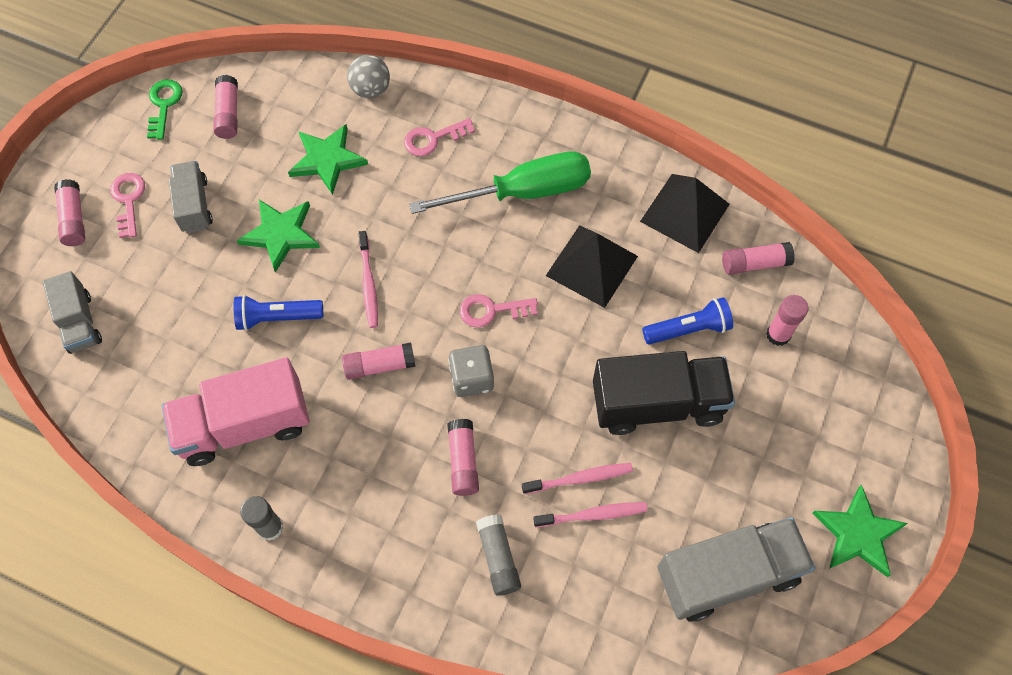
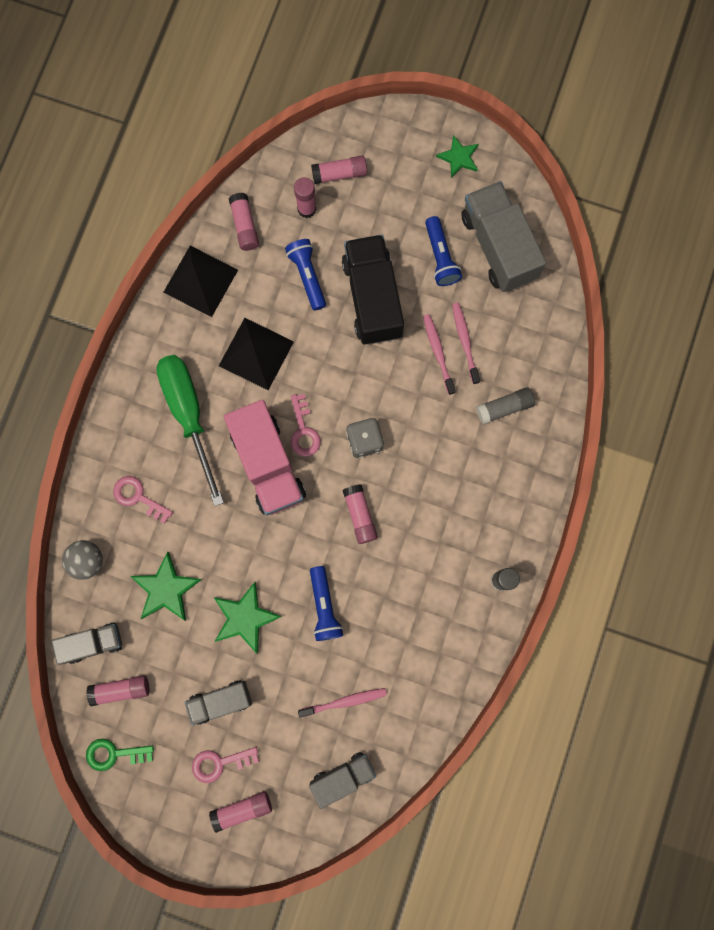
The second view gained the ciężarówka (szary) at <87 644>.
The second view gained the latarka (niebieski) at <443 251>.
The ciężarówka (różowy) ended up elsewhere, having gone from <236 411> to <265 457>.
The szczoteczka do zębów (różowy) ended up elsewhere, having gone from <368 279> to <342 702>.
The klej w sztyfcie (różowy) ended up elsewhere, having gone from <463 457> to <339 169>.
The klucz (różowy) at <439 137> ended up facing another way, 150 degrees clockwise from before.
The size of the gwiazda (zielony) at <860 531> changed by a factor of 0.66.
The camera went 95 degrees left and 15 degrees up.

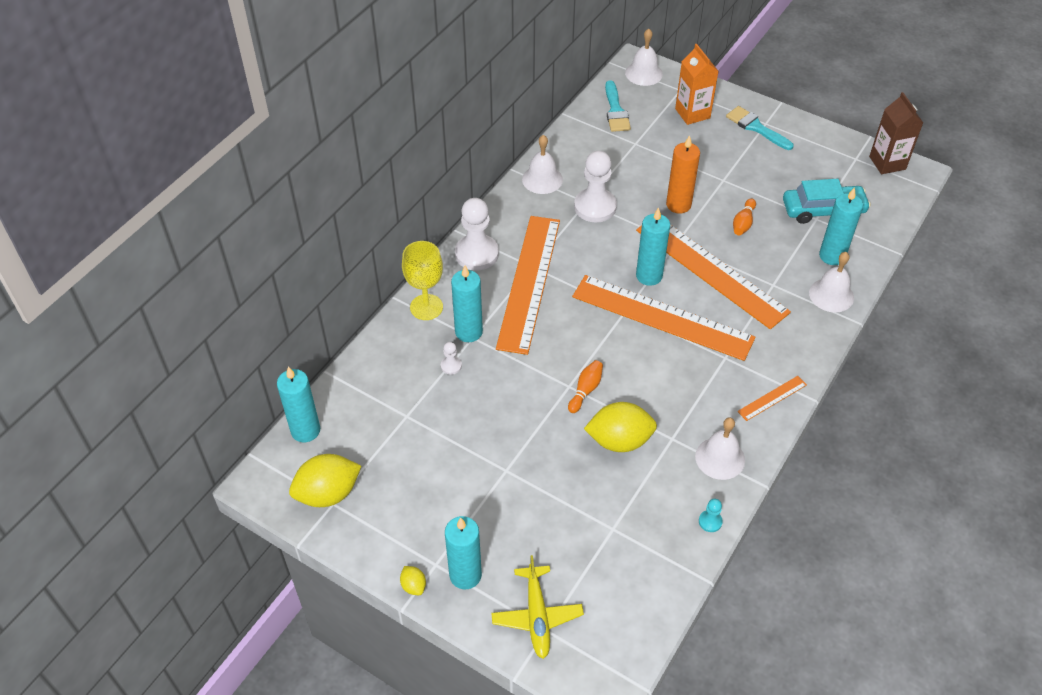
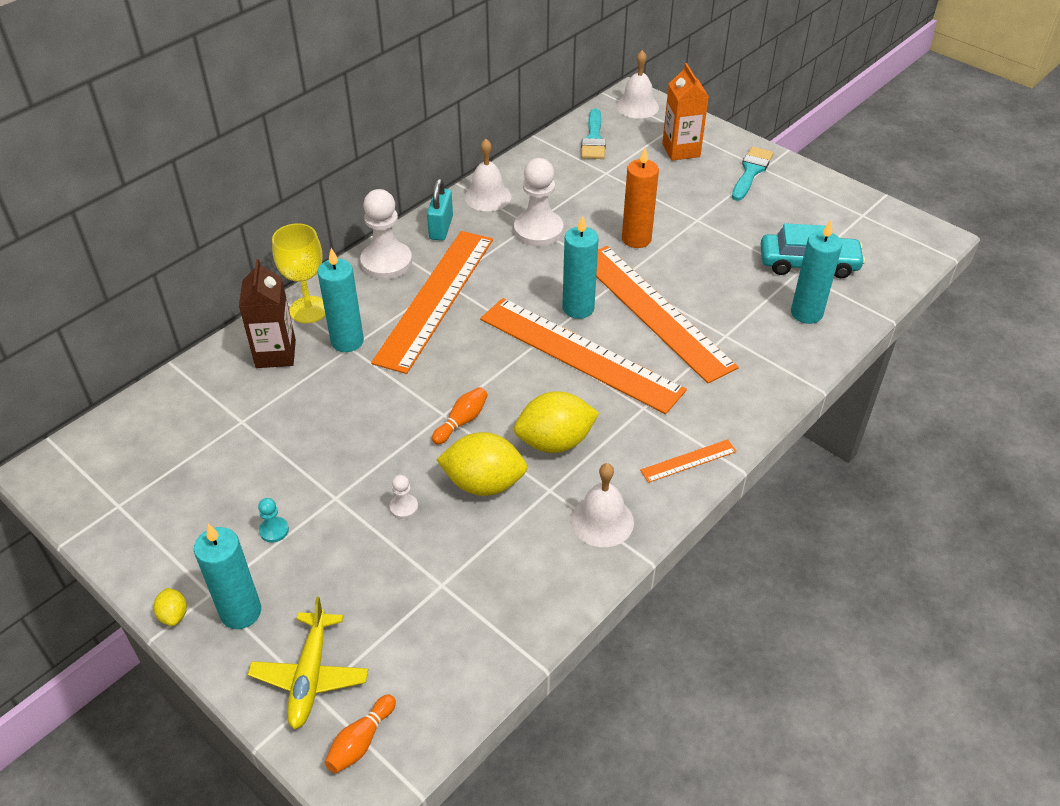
The second view lost the świeca (turkusowy) at <298 404>.
The second view lost the dzwonek (biały) at <831 282>.
The second view gained the kłódka (turkusowy) at <440 210>.
The cytryna (żółty) ended up elsewhere, having gone from <325 480> to <556 422>.
The pionek (biały) ended up elsewhere, having gone from <451 358> to <404 497>.
The pionek (turkusowy) ended up elsewhere, having gone from <711 515> to <273 520>.
The kręgiel (pomarańczowy) ended up elsewhere, having gone from <744 216> to <360 733>.
The karton mleka (brązowy) ended up elsewhere, having gone from <896 133> to <267 313>.
The pędzel (turkusowy) at <760 128> ended up facing another way, 60 degrees clockwise from before.
The camera went 10 degrees right and 5 degrees down.

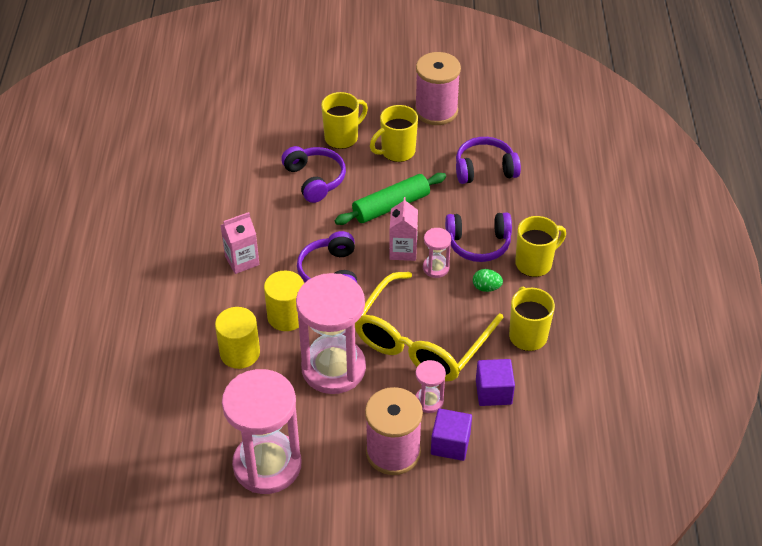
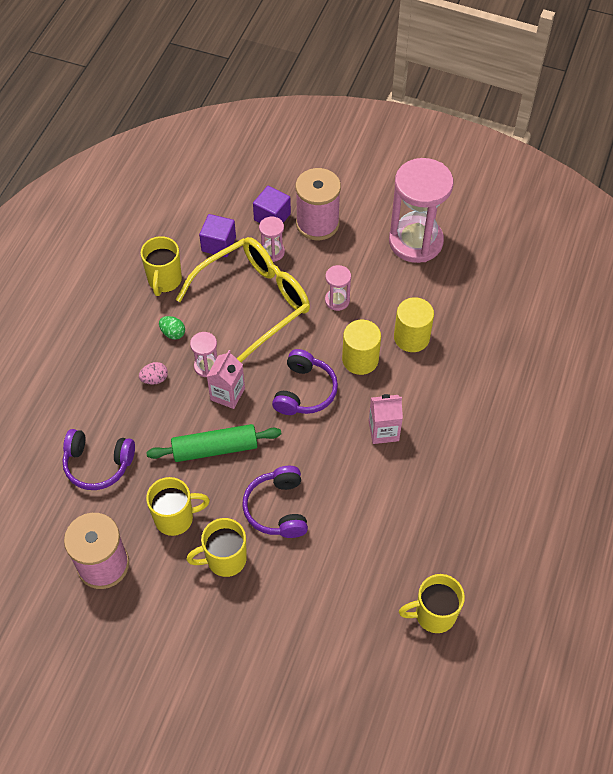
The kubek (żółty) ended up elsewhere, having gone from <540 246> to <432 603>.
Where the słuchawki (fioletowy) stood at <478 237>, the jajko (różowy) came to stand at <153 373>.
The size of the klepsydra (różowy) at <331 333> changed by a factor of 0.44.
The camera went 160 degrees left and 10 degrees up.

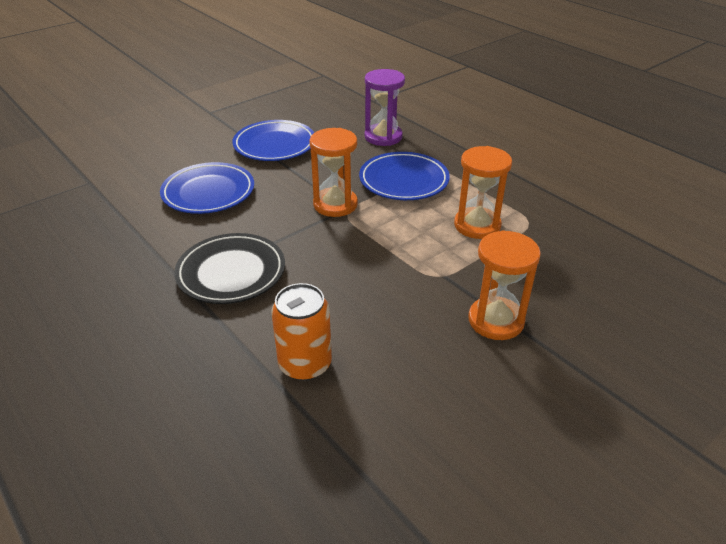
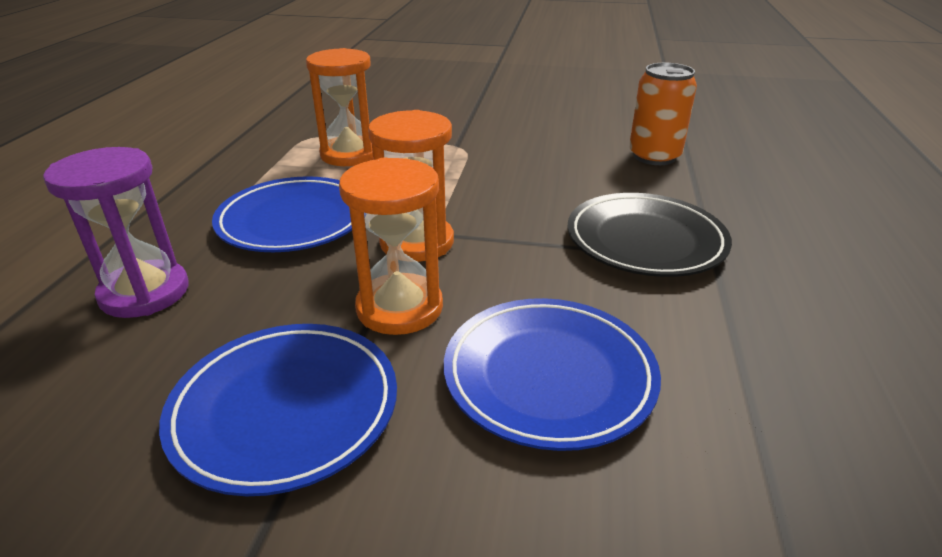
The klepsydra (pomarańczowy) ended up elsewhere, having gone from <504 285> to <391 246>.
The camera went 130 degrees left and 5 degrees down.

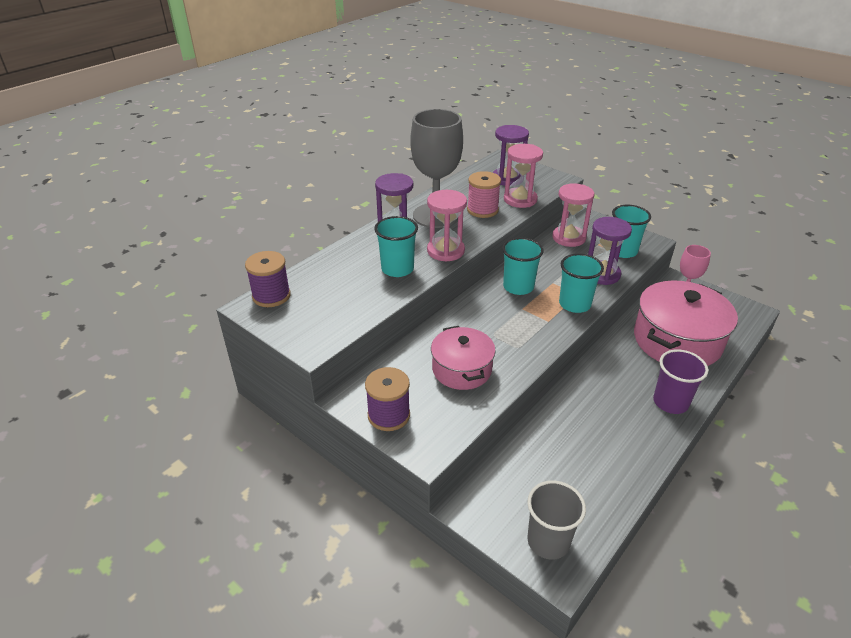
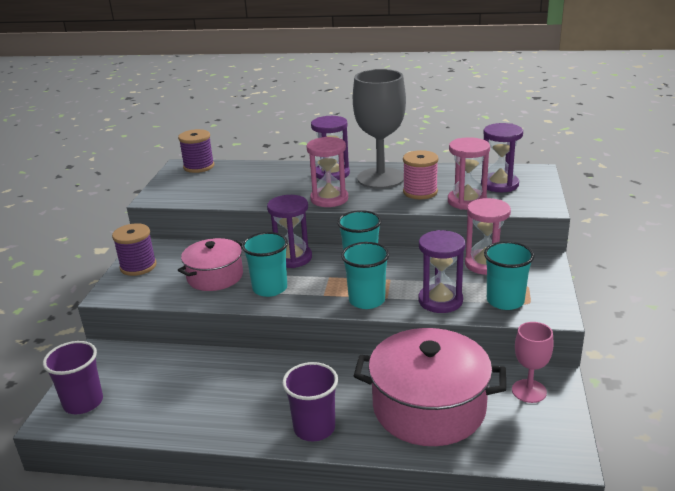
The second view gained the klepsydra (fioletowy) at <289 231>.
The szklanka (turkusowy) ended up elsewhere, having gone from <396 246> to <265 264>.
What was the szklanka (szary) at <556 520> turned into the szklanka (fioletowy) at <73 377>.
The camera went 60 degrees right and 10 degrees down.

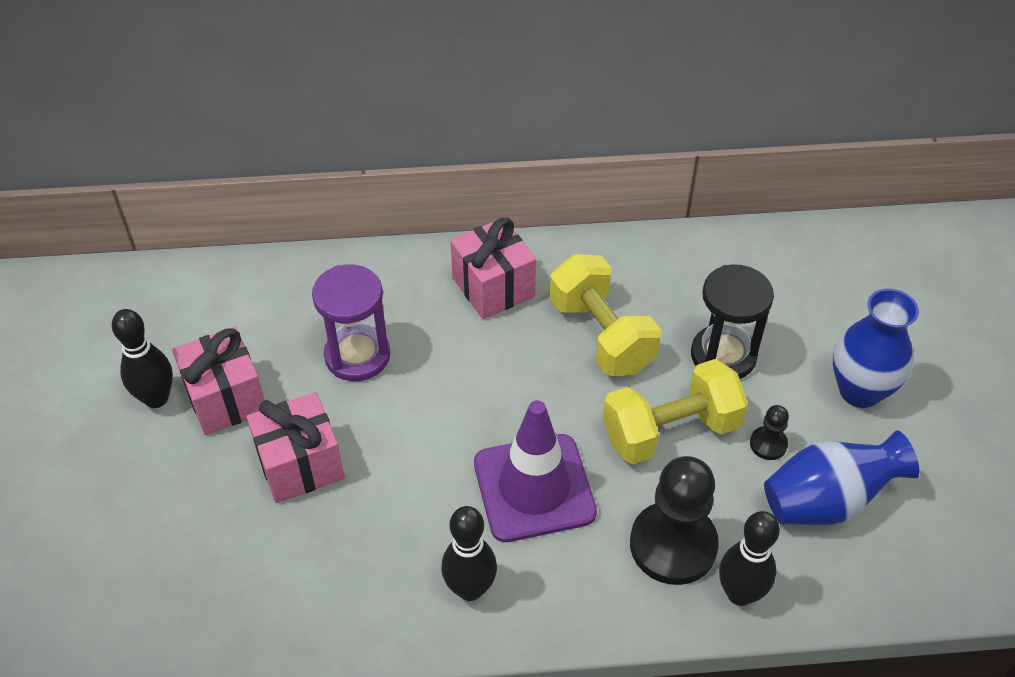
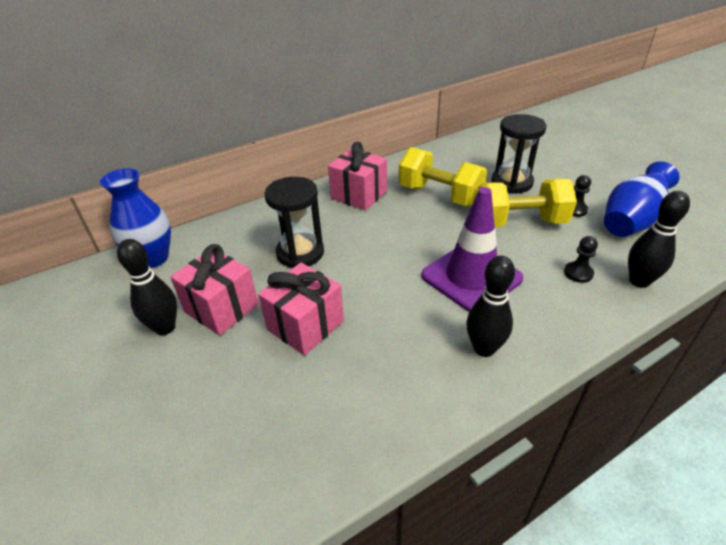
The wazon (niebieski) ended up elsewhere, having gone from <876 348> to <135 218>.
What was the klepsydra (fioletowy) at <351 322> turned into the klepsydra (czarny) at <294 222>.
The hantel (żółty) at <675 411> ended up facing another way, 45 degrees clockwise from before.
The size of the pionek (czarny) at <674 520> changed by a factor of 0.45.
The camera went 25 degrees left and 10 degrees down.

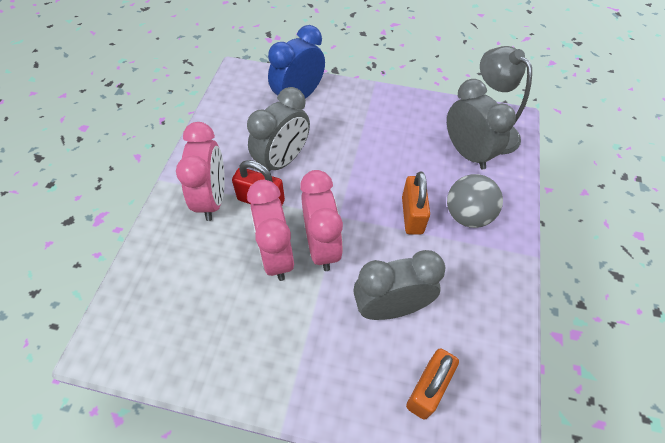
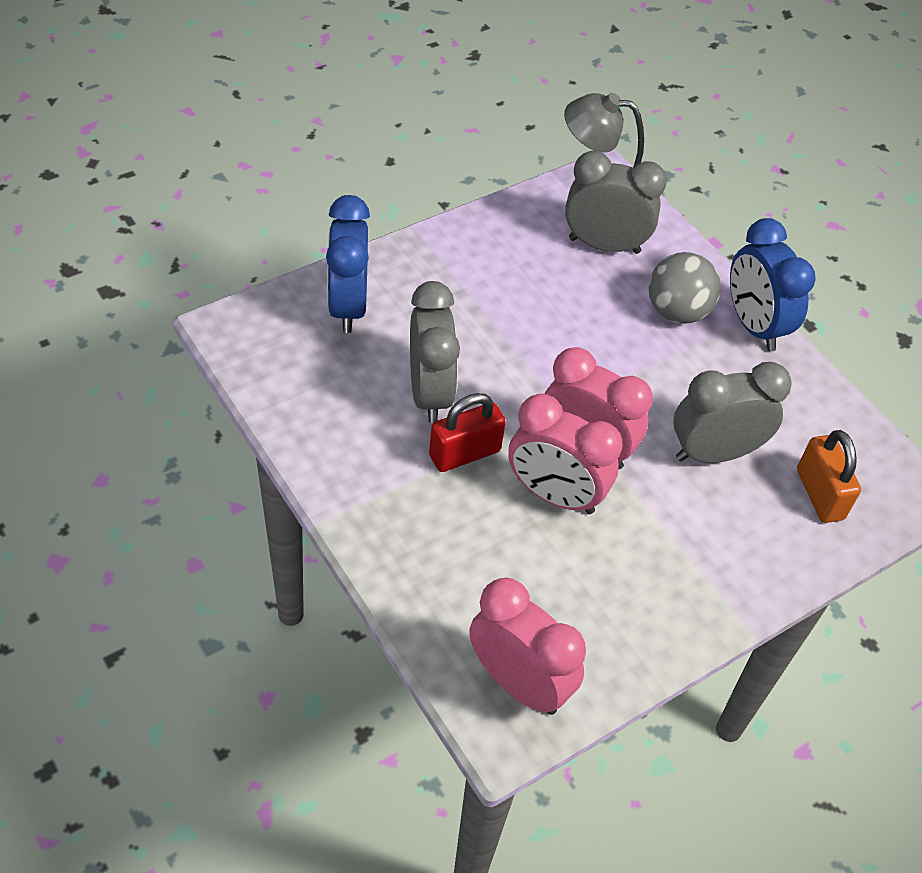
The second view lost the kłódka (pomarańczowy) at <416 203>.
The second view gained the budzik (niebieski) at <773 284>.
The budzik (różowy) ended up elsewhere, having gone from <200 171> to <527 646>.
The budzik (szary) at <399 285> ended up facing another way, 45 degrees clockwise from before.
The camera went 50 degrees left and 5 degrees down.

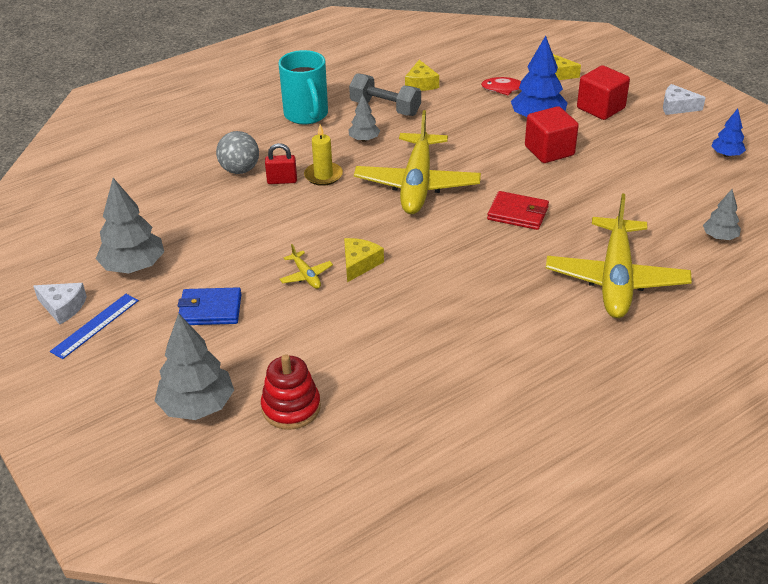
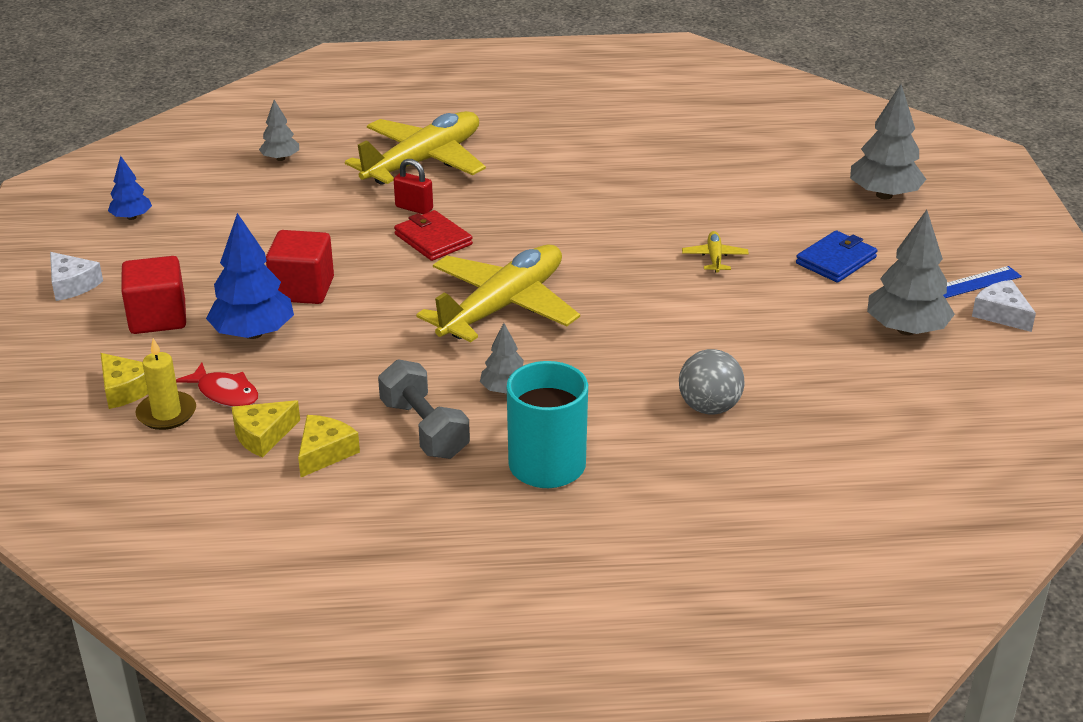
The second view lost the zabawka nakładanka (czerwony) at <291 392>.
The kłódka (czerwony) ended up elsewhere, having gone from <281 163> to <413 186>.
The świeca (żółty) ended up elsewhere, having gone from <323 155> to <165 384>.
The ser (żółty) ended up elsewhere, having gone from <364 260> to <265 429>.
The portfel (niebieski) at <209 306> ended up facing another way, 75 degrees counterclockwise from before.
The camera went 150 degrees left and 5 degrees down.

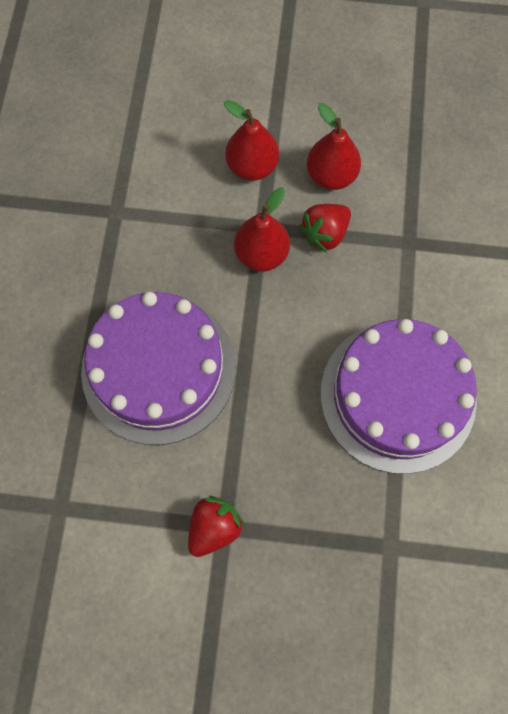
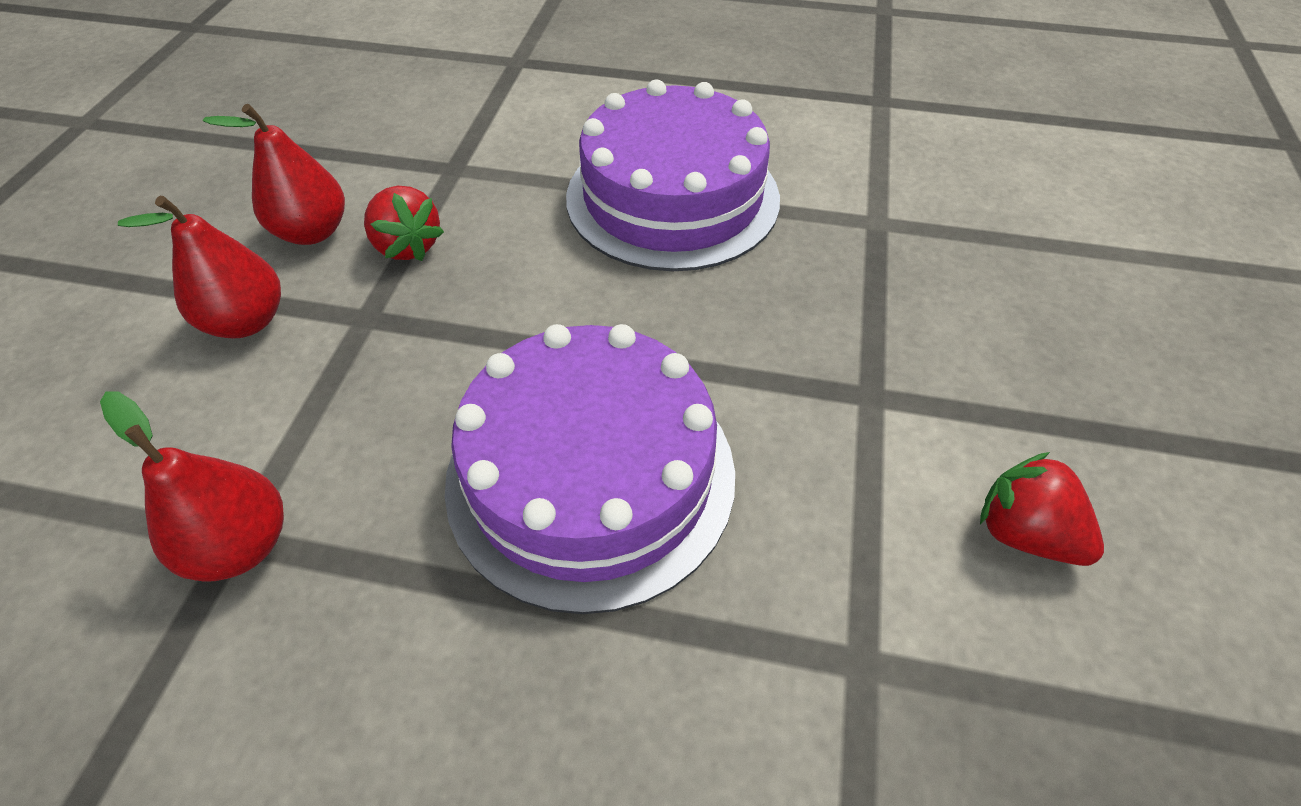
The truskawka (czerwony) ended up elsewhere, having gone from <216 526> to <1042 509>.
The gruszka (czerwony) ended up elsewhere, having gone from <262 229> to <192 486>.
The camera went 85 degrees left and 20 degrees down.

